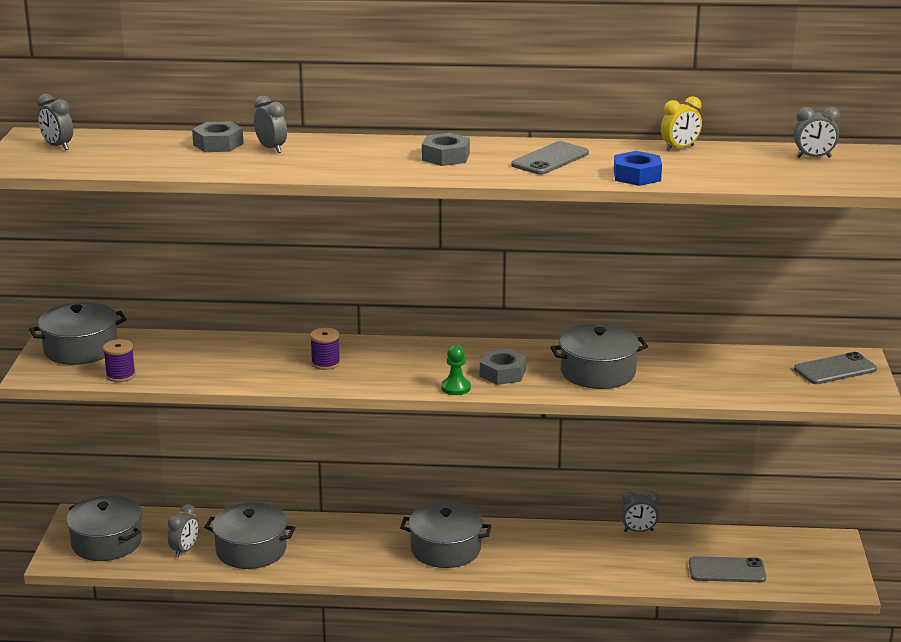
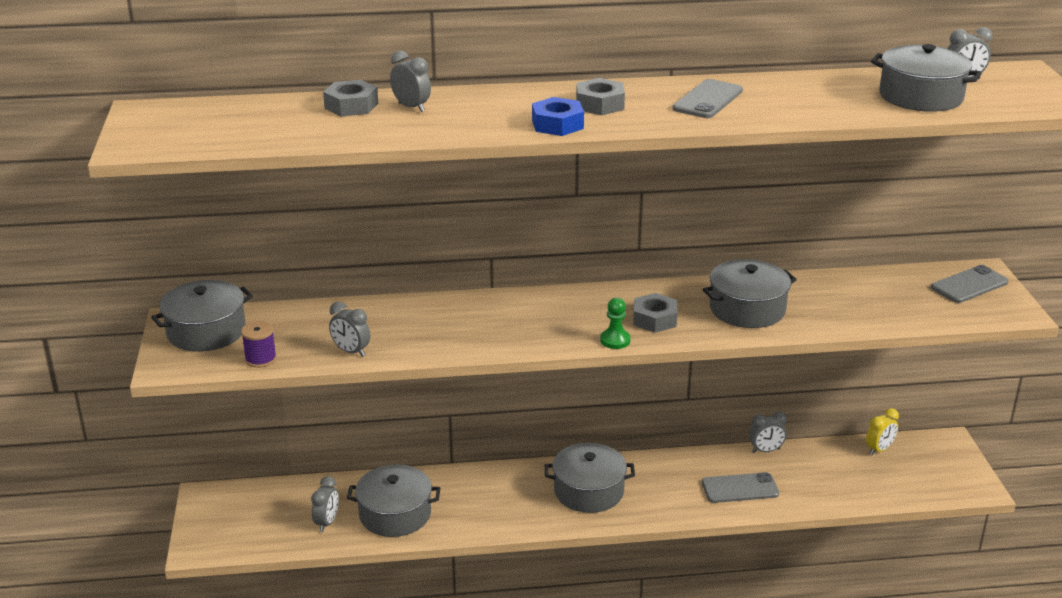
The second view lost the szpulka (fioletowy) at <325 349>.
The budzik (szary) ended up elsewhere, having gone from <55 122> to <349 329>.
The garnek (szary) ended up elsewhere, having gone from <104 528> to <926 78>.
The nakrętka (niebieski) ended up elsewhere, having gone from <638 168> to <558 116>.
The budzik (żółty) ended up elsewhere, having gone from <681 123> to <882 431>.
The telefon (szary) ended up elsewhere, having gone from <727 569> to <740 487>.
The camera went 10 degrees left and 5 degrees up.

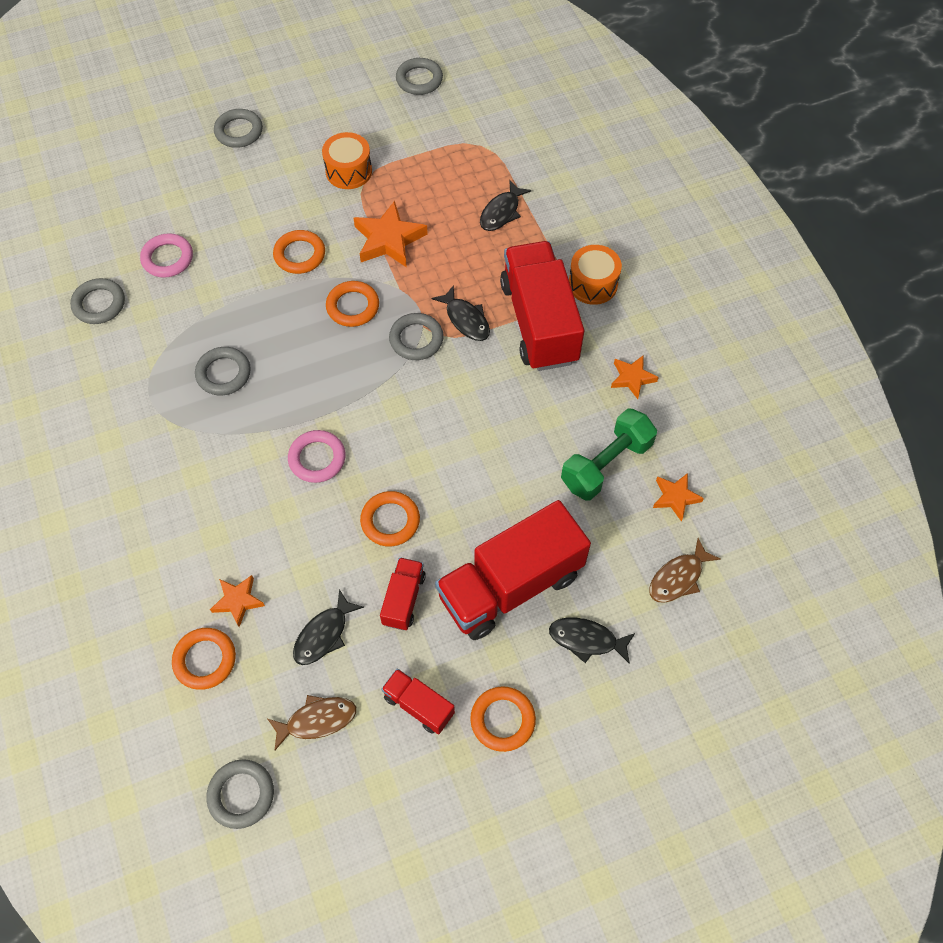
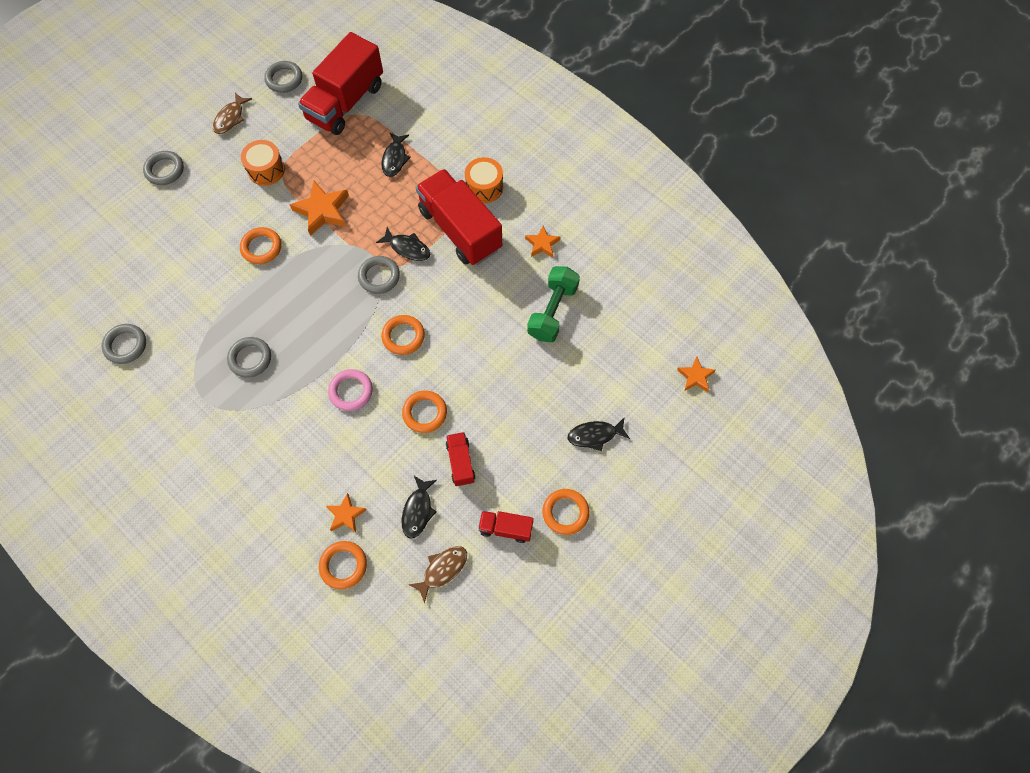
The second view lost the pierścień (różowy) at <166 255>.
The second view lost the pierścień (szary) at <240 794>.
The pierścień (pomarańczowy) ended up elsewhere, having gone from <352 304> to <403 335>.
The ciężarówka (czerwony) ended up elsewhere, having gone from <513 570> to <340 83>.
The ryba (brązowy) ended up elsewhere, having gone from <685 570> to <232 113>.
The gwiazda (pomarańczowy) ended up elsewhere, having gone from <678 497> to <696 374>.
The camera went 25 degrees left and 5 degrees up.

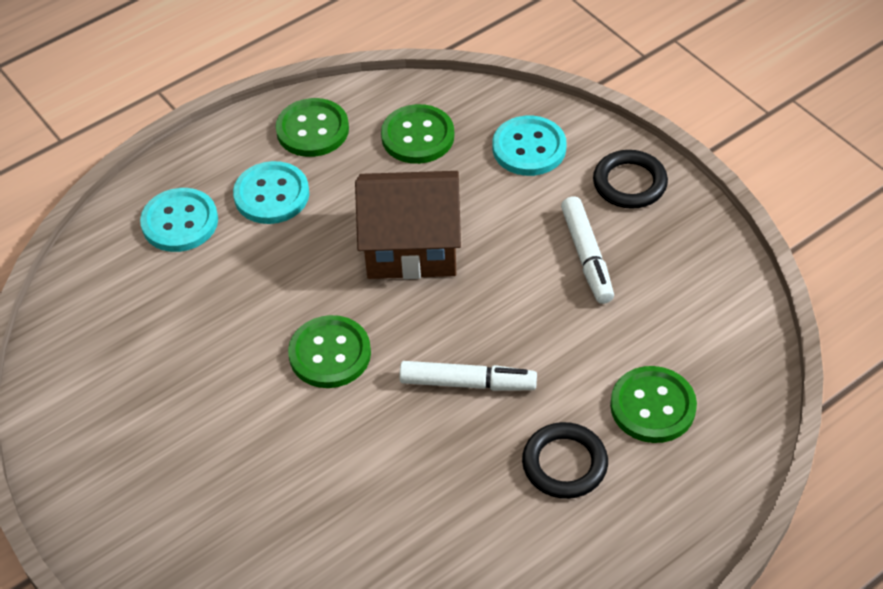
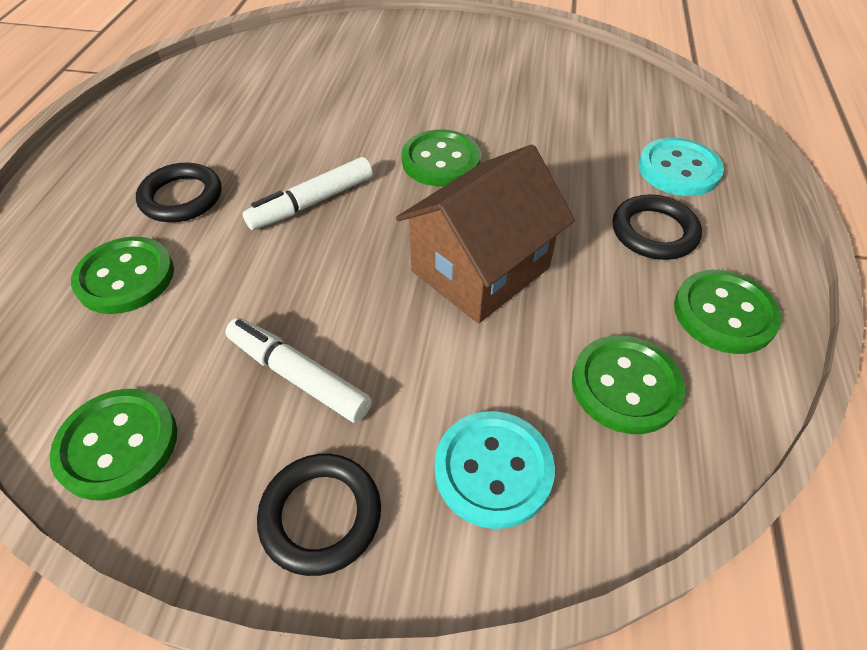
The second view gained the guzik (zielony) at <113 444>.
Where the guzik (turkusowy) stood at <271 192>, the pierścień (czarny) came to stand at <657 227>.
The camera went 135 degrees right and 0 degrees up.

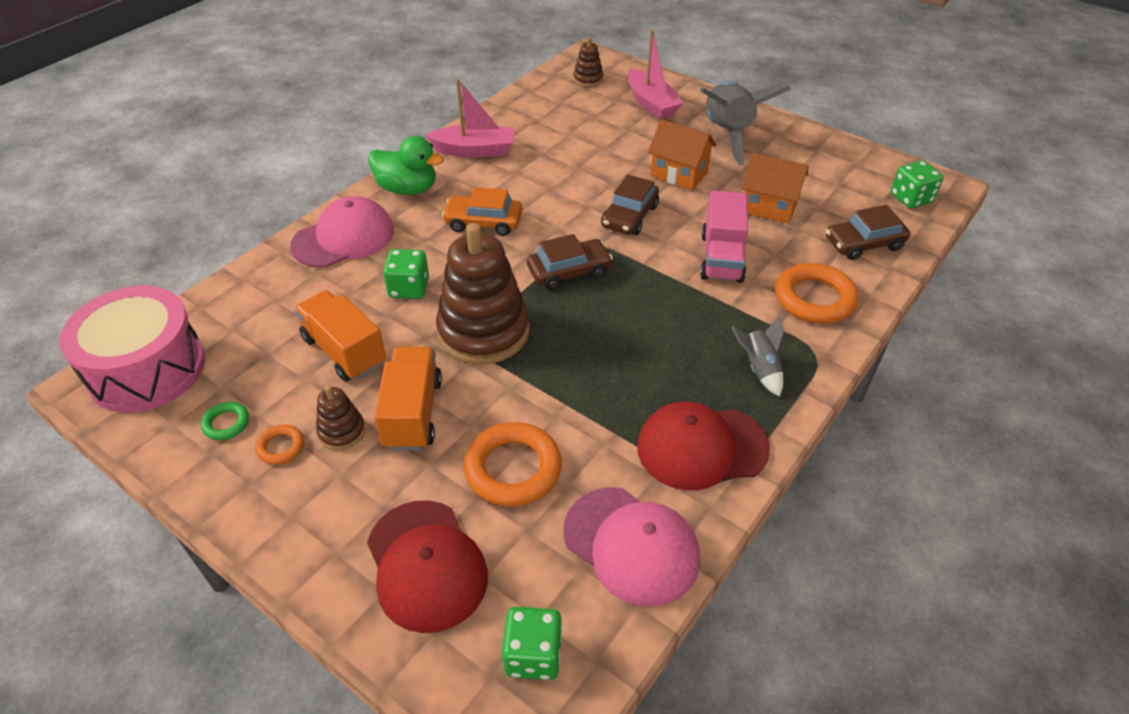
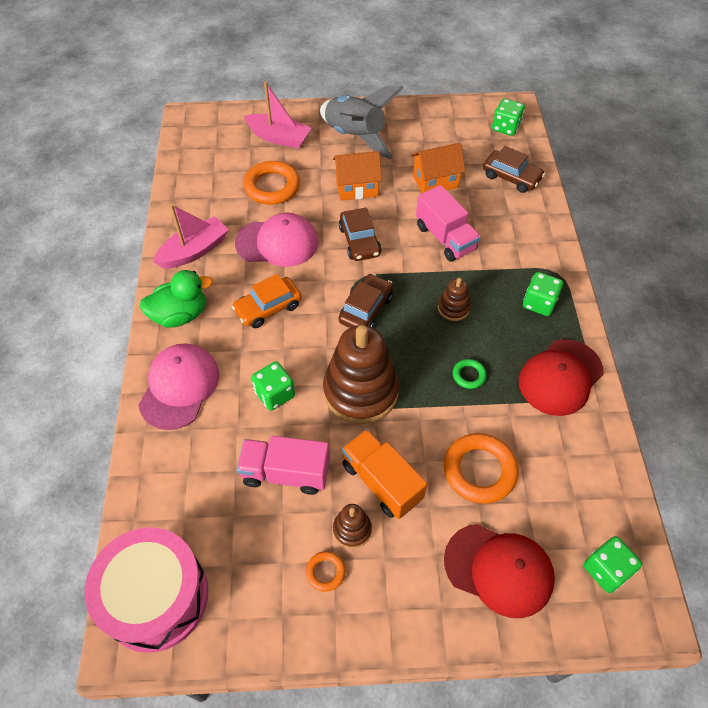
The pierścień (zielony) ended up elsewhere, having gone from <225 421> to <470 374>.
The czapka (różowy) ended up elsewhere, having gone from <631 547> to <276 239>.
The zabawka nakładanka (brązowy) ended up elsewhere, having gone from <588 62> to <454 299>.
The pierścień (pomarańczowy) ended up elsewhere, having gone from <817 293> to <271 183>.
Where the rakieta (szary) stood at <757 356>, the kostka do gry (zielony) came to stand at <543 294>.
What was the ciężarówka (pomarańczowy) at <340 336> turned into the ciężarówka (różowy) at <283 465>.
The samochód (brązowy) at <868 232> ended up facing another way, 90 degrees counterclockwise from before.
The camera went 40 degrees left and 10 degrees up.

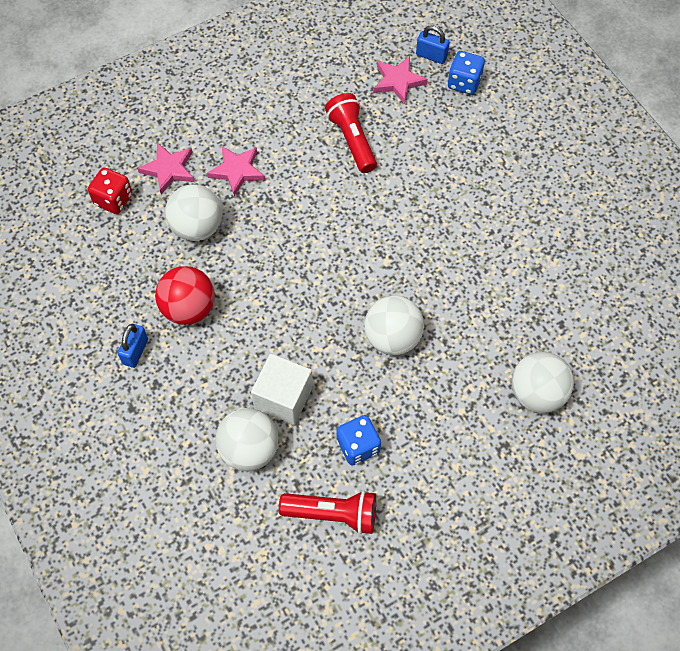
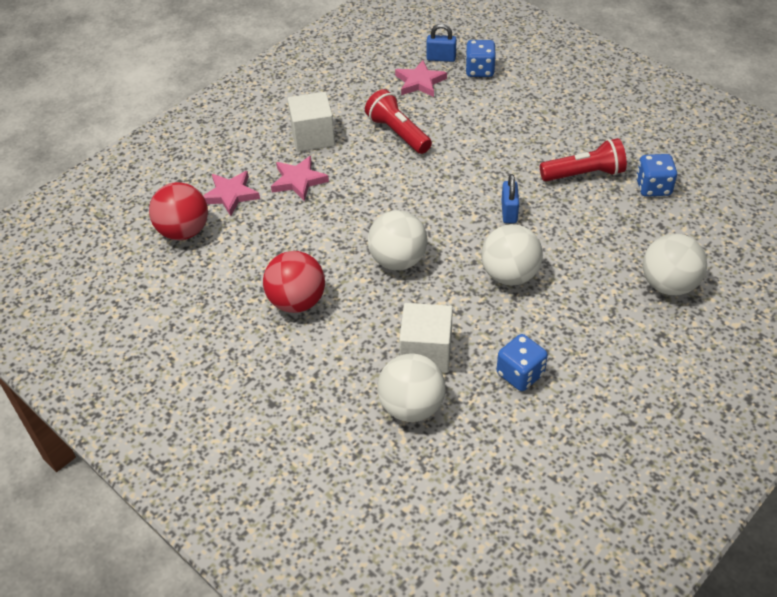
The second view gained the sześcian (biały) at <311 122>.
The second view gained the kostka do gry (niebieski) at <656 175>.
The kłódka (niebieski) ended up elsewhere, having gone from <133 346> to <510 198>.
The piłka (biały) ended up elsewhere, having gone from <193 212> to <398 240>.
The latarka (czerwony) ended up elsewhere, having gone from <327 512> to <583 159>.
Where the kostka do gry (czerwony) stood at <110 191>, the piłka (czerwony) came to stand at <178 211>.
The camera went 15 degrees left and 15 degrees down.

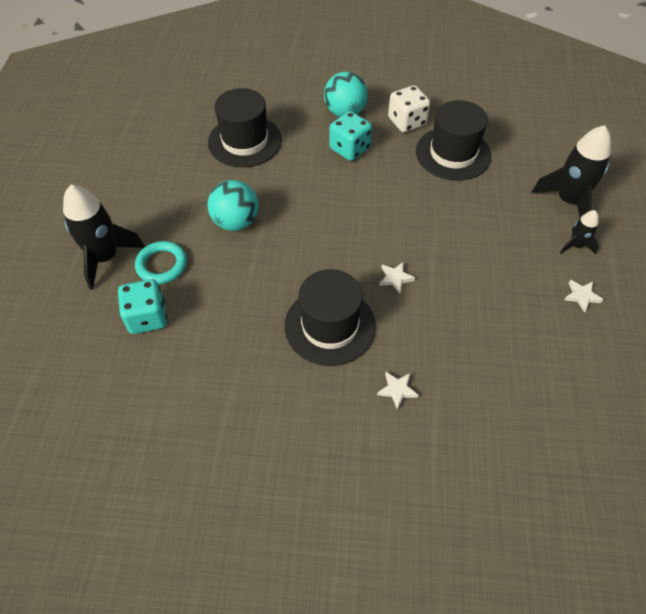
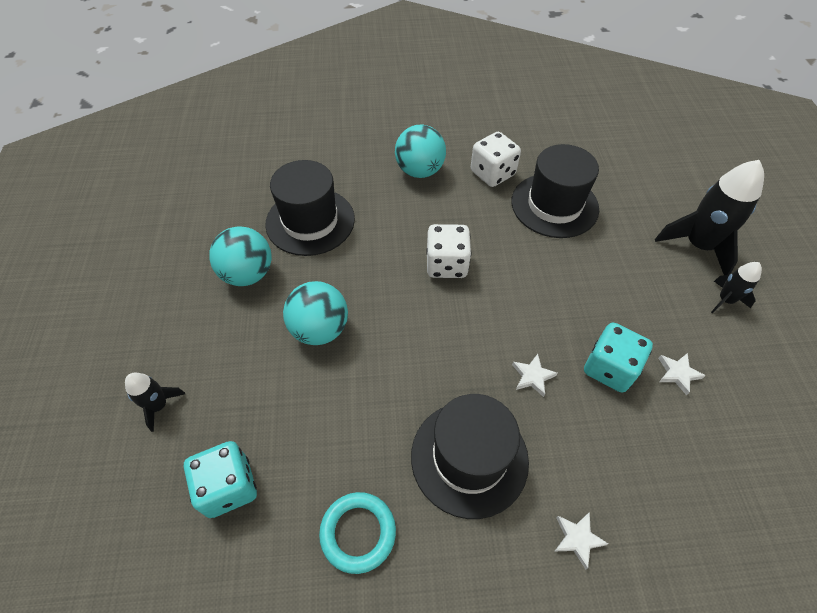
The second view gained the piłka (turkusowy) at <240 256>.
The second view gained the kostka do gry (biały) at <448 251>.
The pierścień (turkusowy) ended up elsewhere, having gone from <161 262> to <357 533>.
The kostka do gry (turkusowy) ended up elsewhere, having gone from <350 136> to <618 357>.
The gwiazda (biały) ended up elsewhere, having gone from <584 296> to <682 374>.
The size of the rakieta (czarny) at <104 237> changed by a factor of 0.52.
The camera went 10 degrees left and 0 degrees up.

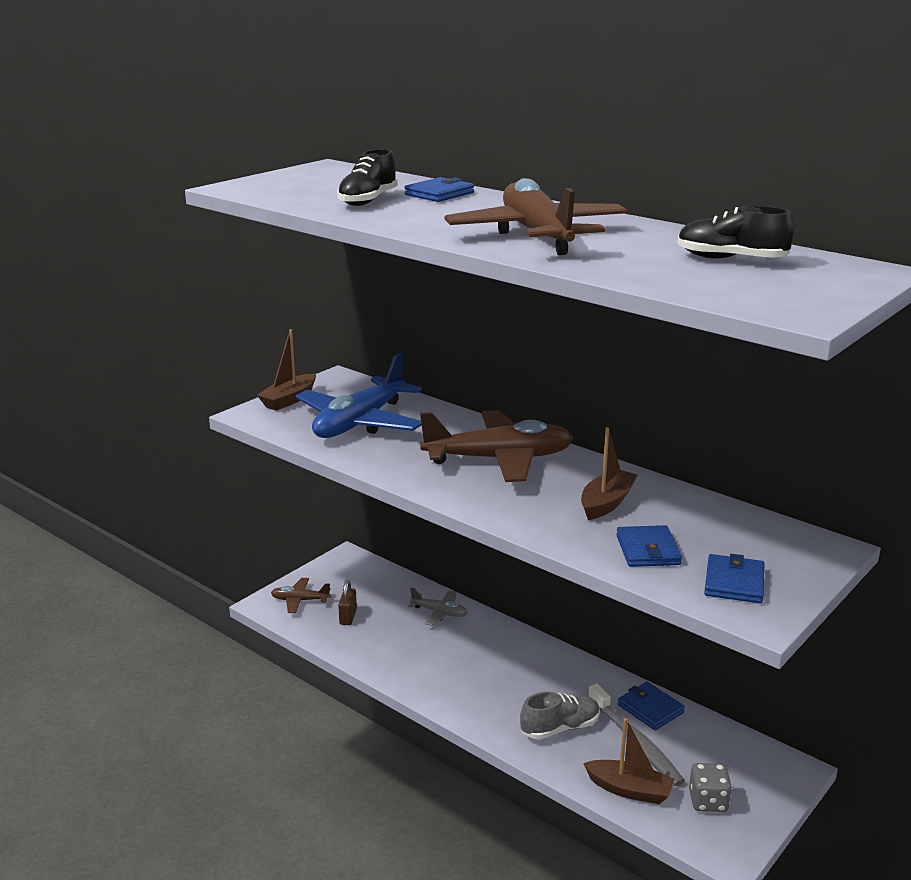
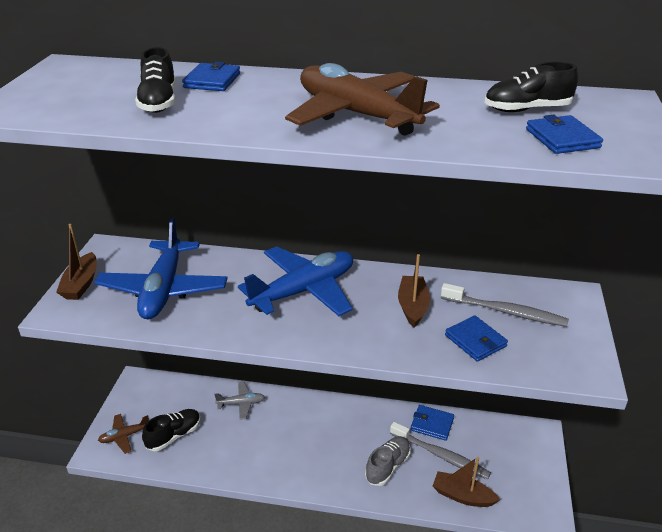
The second view lost the kostka do gry (szary) at <710 787>.
The second view gained the szczoteczka do zębów (szary) at <505 305>.
The portfel (niebieski) ended up elsewhere, having gone from <734 578> to <564 134>.
Where the kłódka (brązowy) stood at <347 602>, the but (czarny) came to stand at <171 430>.
What was the samolot (brązowy) at <496 446> turned into the samolot (niebieski) at <295 281>.
The łódka (brązowy) at <628 761> ended up facing another way, 150 degrees counterclockwise from before.
The camera went 30 degrees left and 10 degrees up.

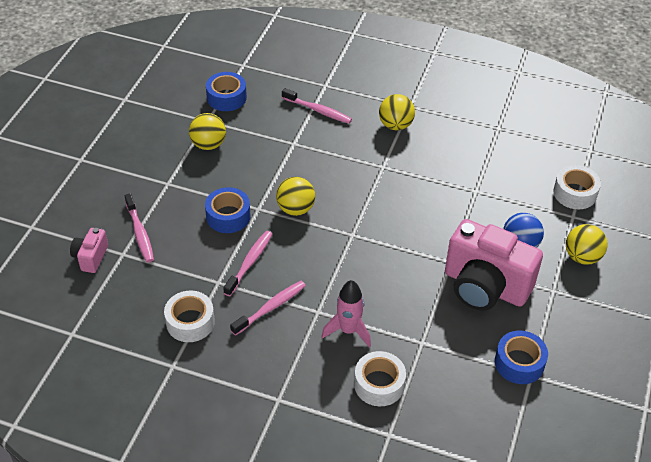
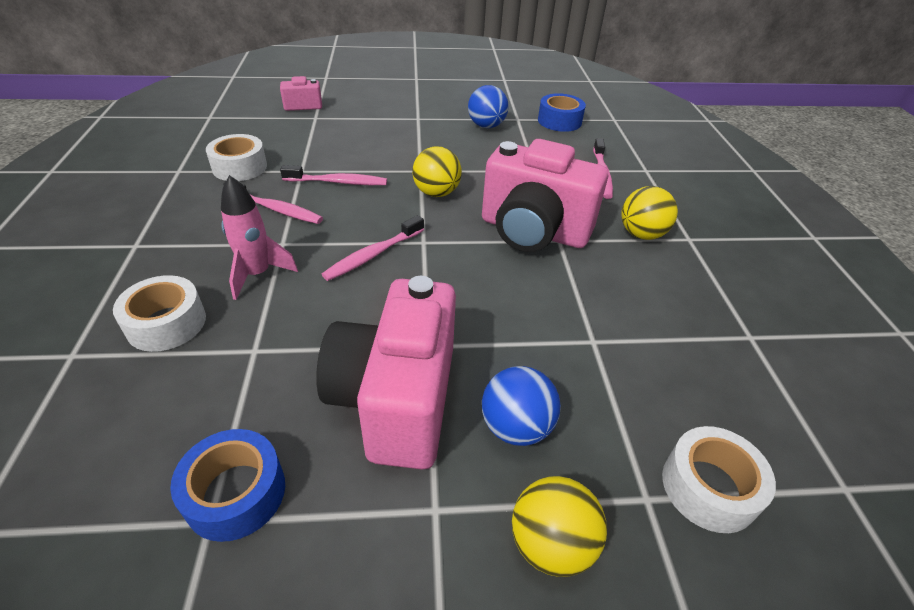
The second view lost the taśma klejąca (niebieski) at <228 210>.
The second view gained the aparat fotograficzny (różowy) at <545 195>.
The szczoteczka do zębów (różowy) ended up elsewhere, having gone from <139 228> to <373 248>.
What was the piłka (żółty) at <207 131> turned into the piłka (niebieski) at <488 106>.
The camera went 65 degrees right and 5 degrees down.

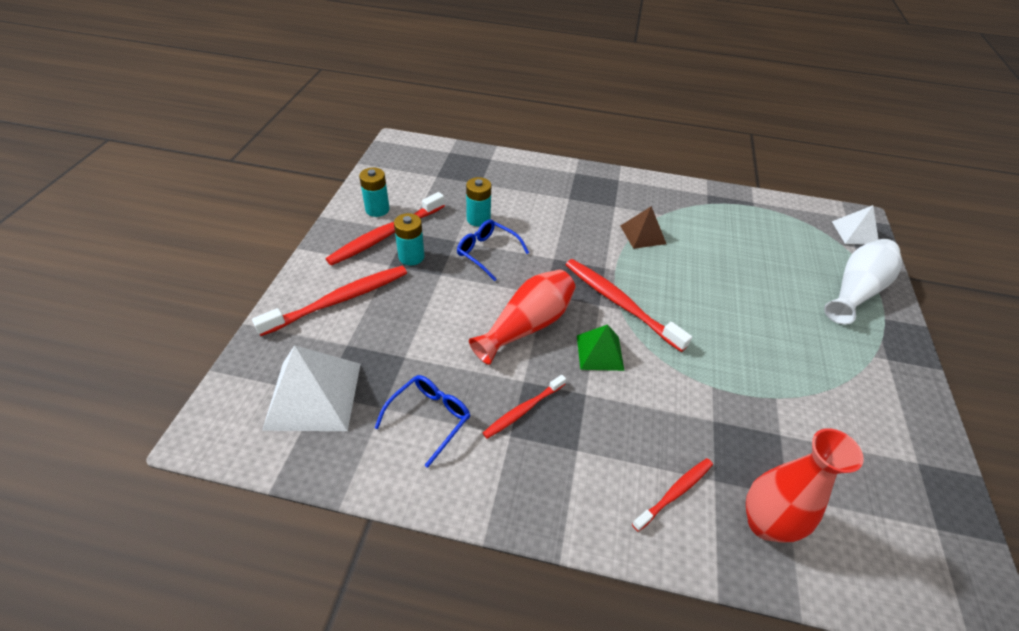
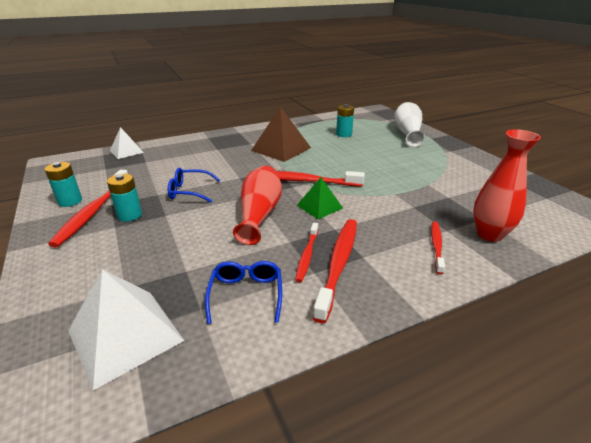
The szczoteczka do zębów (czerwony) ended up elsewhere, having gone from <329 301> to <335 271>.
The bateria (turkusowy) ended up elsewhere, having gone from <478 202> to <345 120>.
The piramida (biały) ended up elsewhere, having gone from <855 225> to <127 143>.
The size of the piramida (brązowy) at <643 227> changed by a factor of 1.70.
The camera went 35 degrees left and 15 degrees down.

